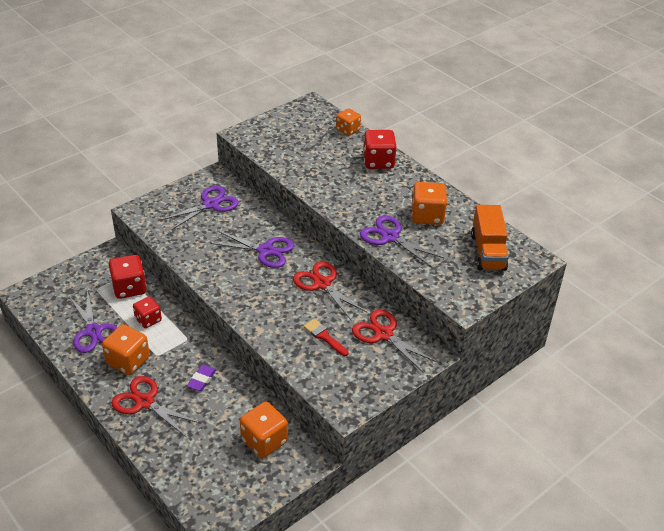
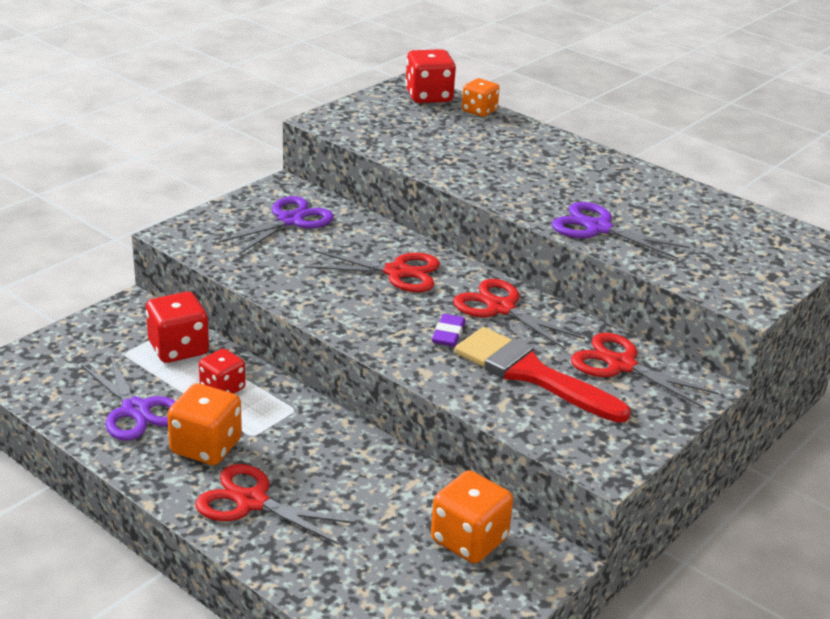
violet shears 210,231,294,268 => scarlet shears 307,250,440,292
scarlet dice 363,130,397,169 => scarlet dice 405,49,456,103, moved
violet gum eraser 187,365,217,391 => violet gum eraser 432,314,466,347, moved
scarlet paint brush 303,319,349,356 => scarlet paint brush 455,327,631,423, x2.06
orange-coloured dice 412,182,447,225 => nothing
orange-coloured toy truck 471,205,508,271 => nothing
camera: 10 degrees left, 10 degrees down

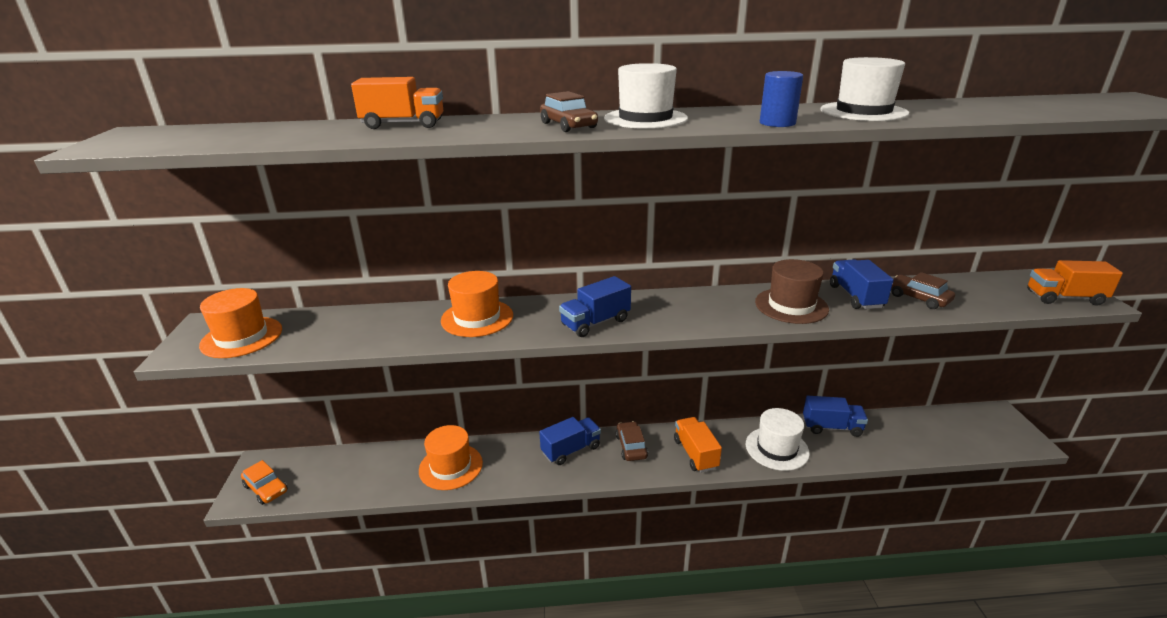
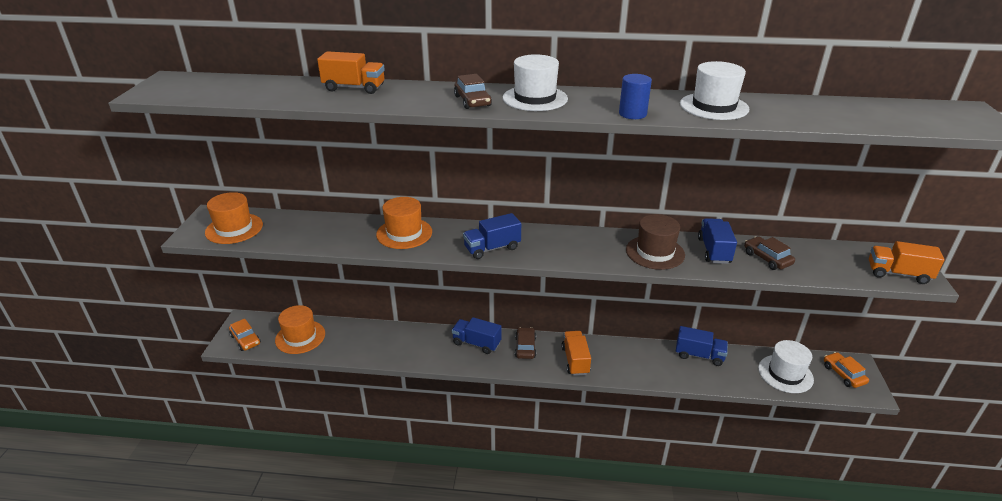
orange-coloured top hat 419,425,483,490 => orange-coloured top hat 275,305,325,354, moved
cobalt toy truck 539,417,601,465 => cobalt toy truck 452,317,501,354, 135 degrees counterclockwise
pure white top hat 746,408,810,471 => pure white top hat 758,340,814,393, moved
nothing => orange-coloured toy car 824,352,869,388
camera: 10 degrees right, 5 degrees up

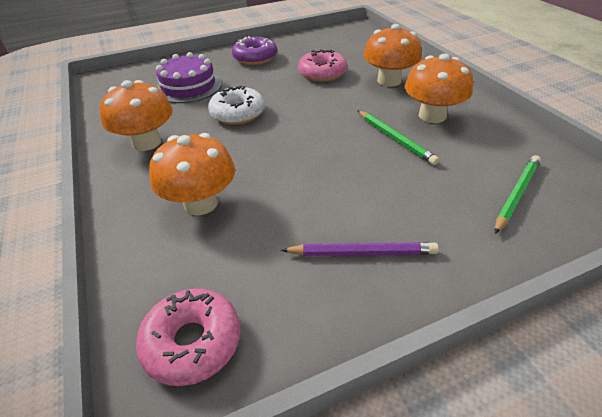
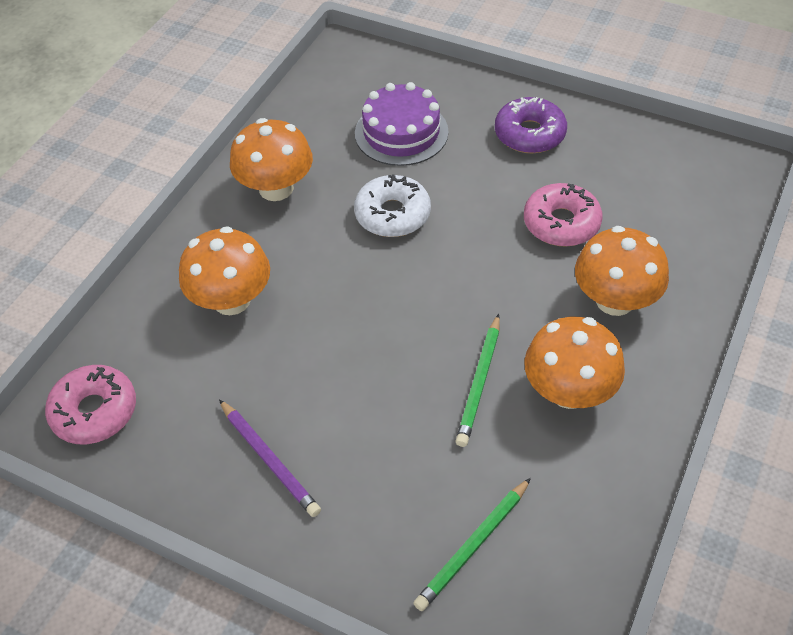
leaf-green wooden pencil 495,155,541,234 => leaf-green wooden pencil 414,478,531,611, 135 degrees clockwise
camera: 50 degrees right, 10 degrees up

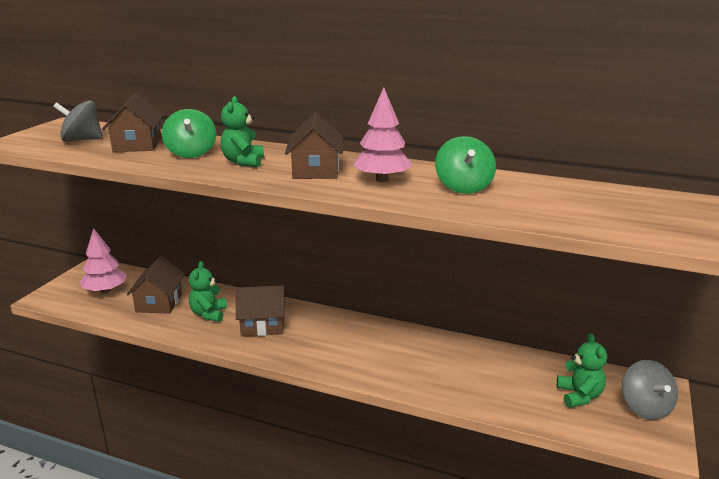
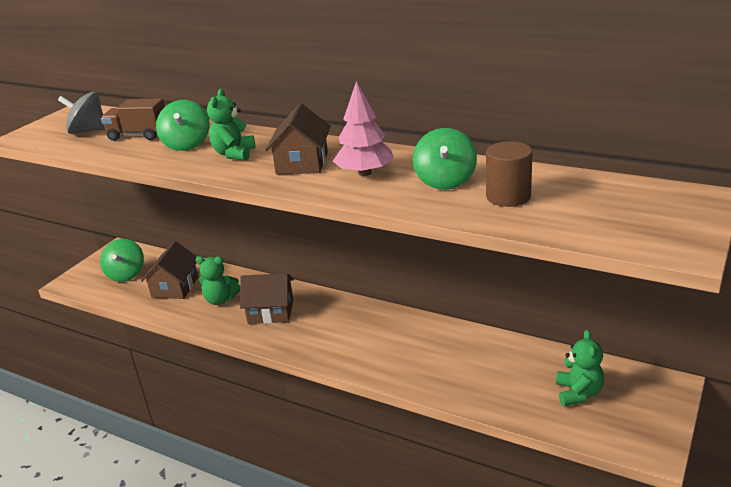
rosy tree 80,228,127,293 => leaf-green toy top 100,239,144,282
russet house 102,93,164,152 => russet toy truck 101,98,165,141
leaf-green teddy 189,261,227,322 => leaf-green teddy 196,256,240,305, 90 degrees counterclockwise
nothing => russet cylinder shape 486,141,533,207
gray toy top 622,360,678,420 => nothing
camera: 10 degrees right, 5 degrees up

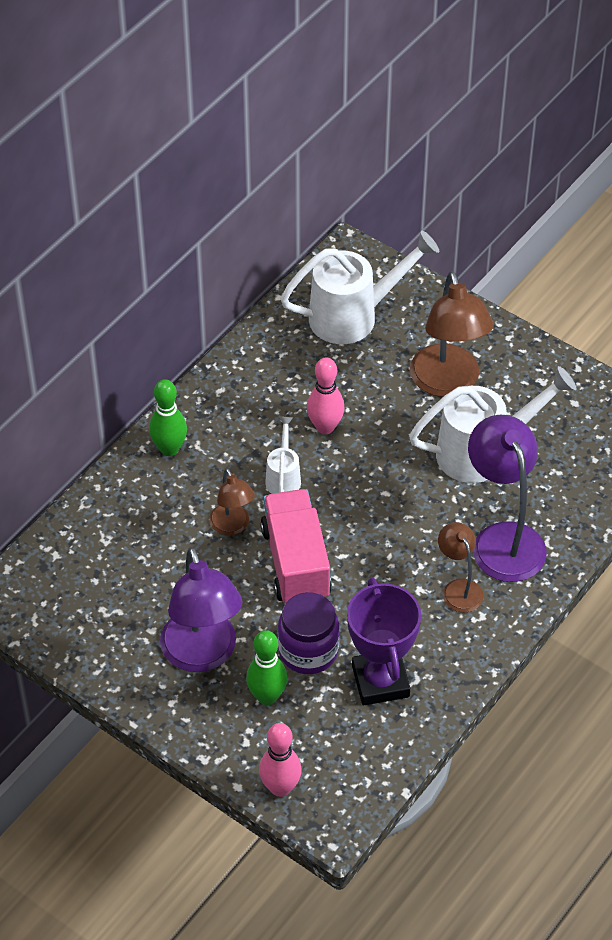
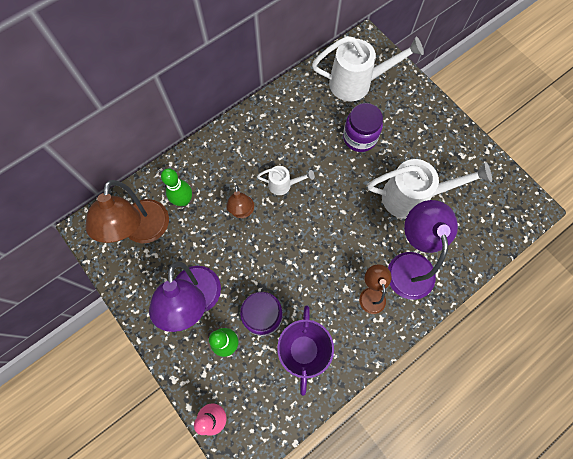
russet lamp 410,271,494,397 => russet lamp 85,180,169,243, moved
leaf-green skittle 149,379,187,456 => leaf-green skittle 161,168,192,206, moved
pure white sprinkling can 265,417,301,494 => pure white sprinkling can 257,166,315,195, 75 degrees clockwise
nothing => violet jar 343,103,383,152
rosy toy truck 260,489,332,603 => nothing
rosy skittle 307,357,345,434 => nothing
camera: 15 degrees right, 20 degrees up

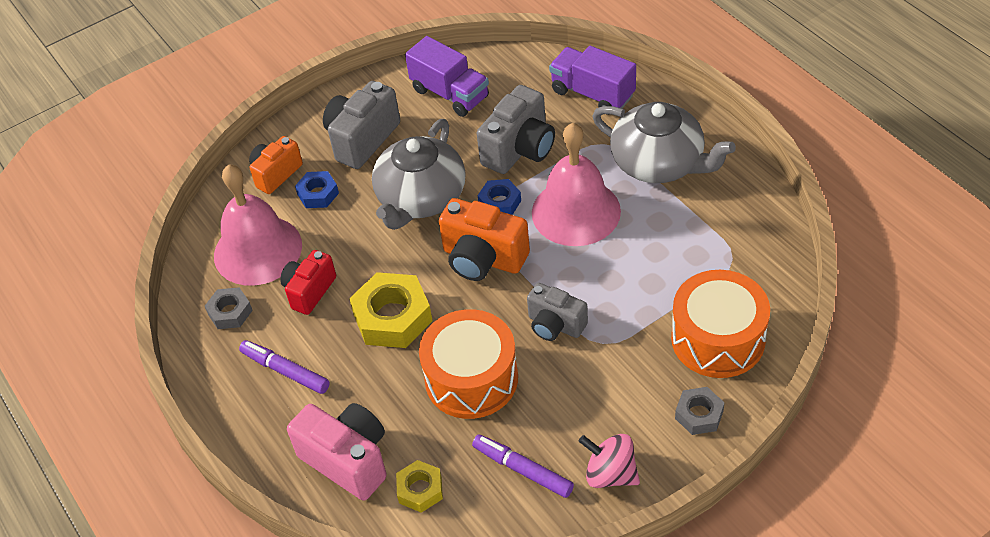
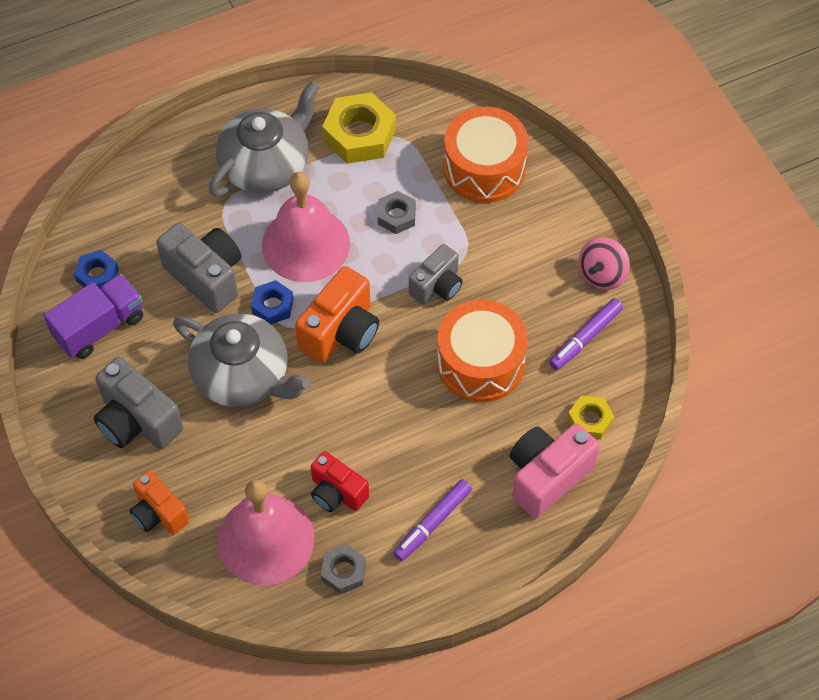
cobalt hex nut 295,171,339,208 => cobalt hex nut 74,250,119,289, moved
golden hex nut 349,272,433,348 => golden hex nut 322,92,396,164, moved
gray hex nut 675,387,725,435 => gray hex nut 378,191,416,234, moved
violet toy truck 549,46,636,115 => nothing
camera: 85 degrees left, 10 degrees up

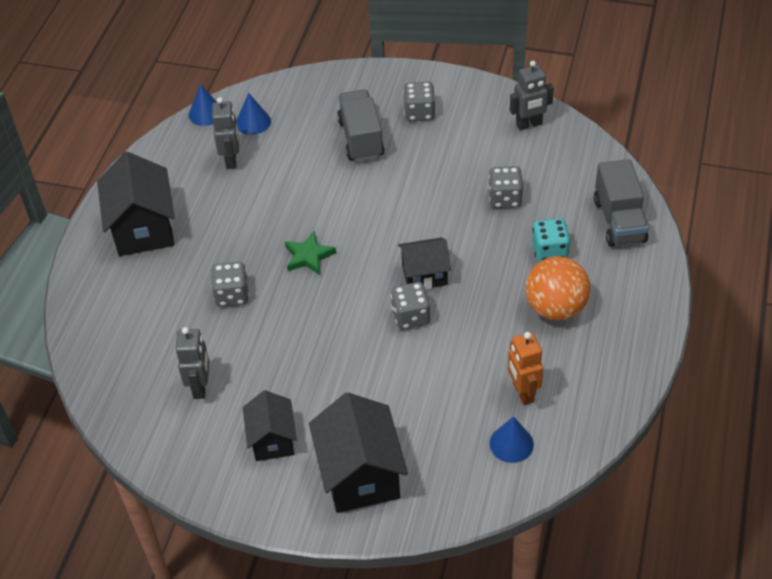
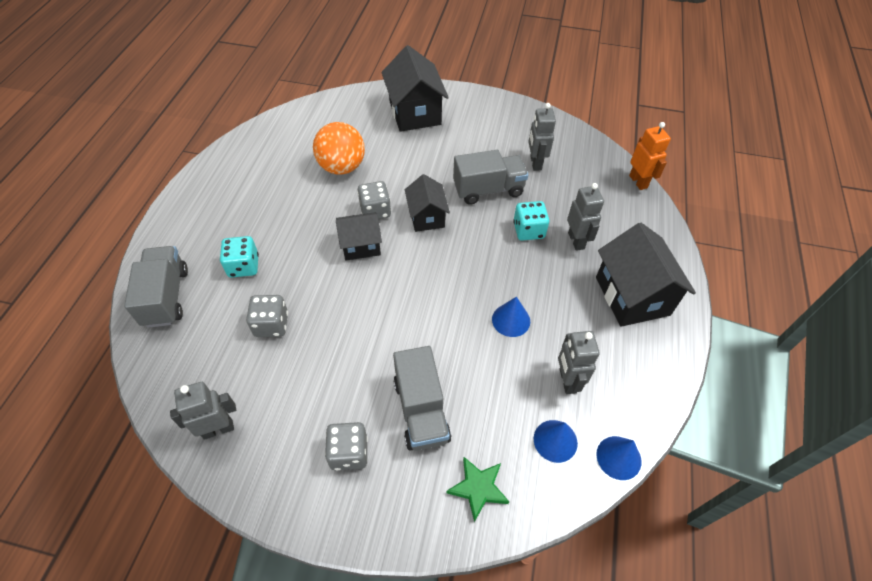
orange-coloured play ball 525,256,591,321 => orange-coloured play ball 313,122,365,175, moved
jet-black house 243,390,297,461 => jet-black house 405,174,450,232, moved
leaf-green five-pointed star 285,231,336,275 => leaf-green five-pointed star 447,457,509,522, moved
nothing => gray toy truck 453,150,528,205
cobalt cone 490,417,534,463 => cobalt cone 492,297,530,337, moved
gray dice 211,262,249,307 => teal dice 513,201,549,241
nothing => gray robot 567,183,604,251
orange-coloured robot 508,332,543,405 => orange-coloured robot 629,122,671,190, moved
camera: 175 degrees right, 5 degrees up

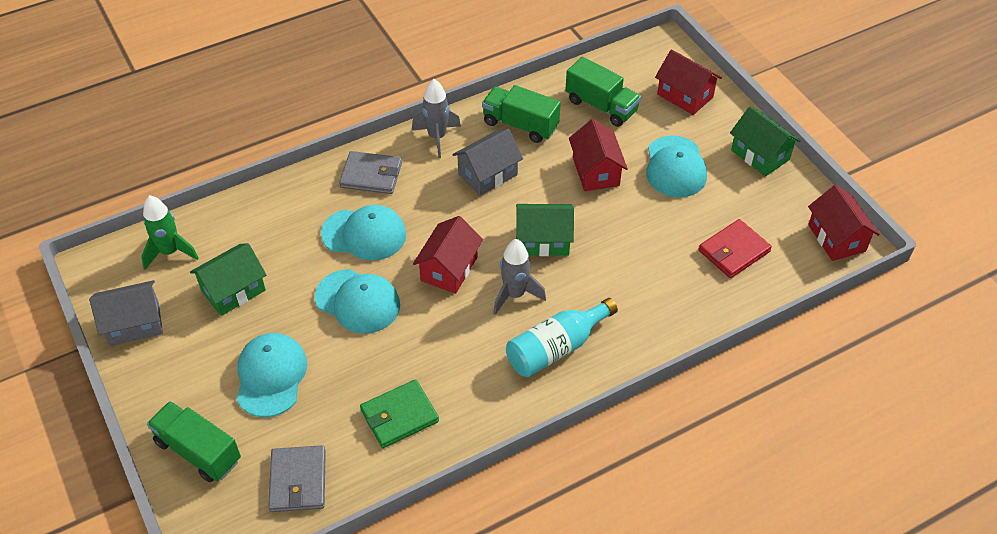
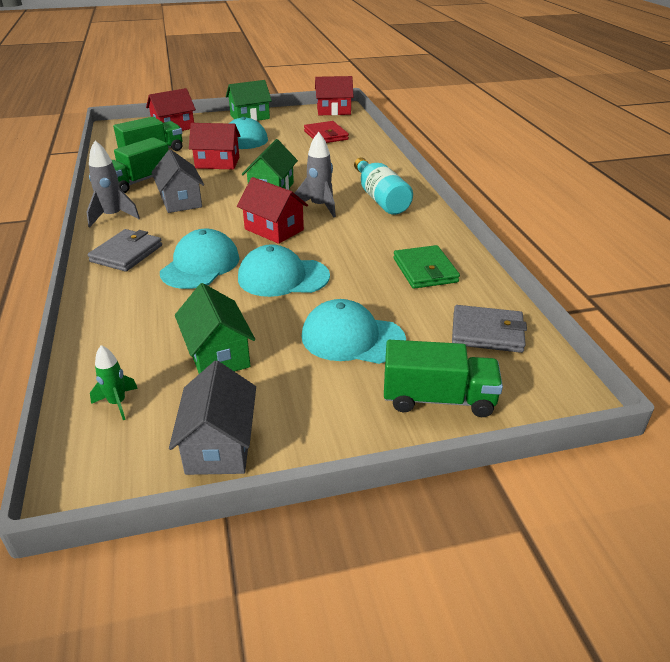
leaf-green rocket 141,195,199,270 => leaf-green rocket 90,345,138,420, x0.63
teal peaked cap 315,269,400,334 => teal peaked cap 238,244,330,297, 135 degrees counterclockwise
leaf-green toy truck 147,401,241,482 => leaf-green toy truck 384,340,503,417, 135 degrees counterclockwise
camera: 75 degrees left, 15 degrees down

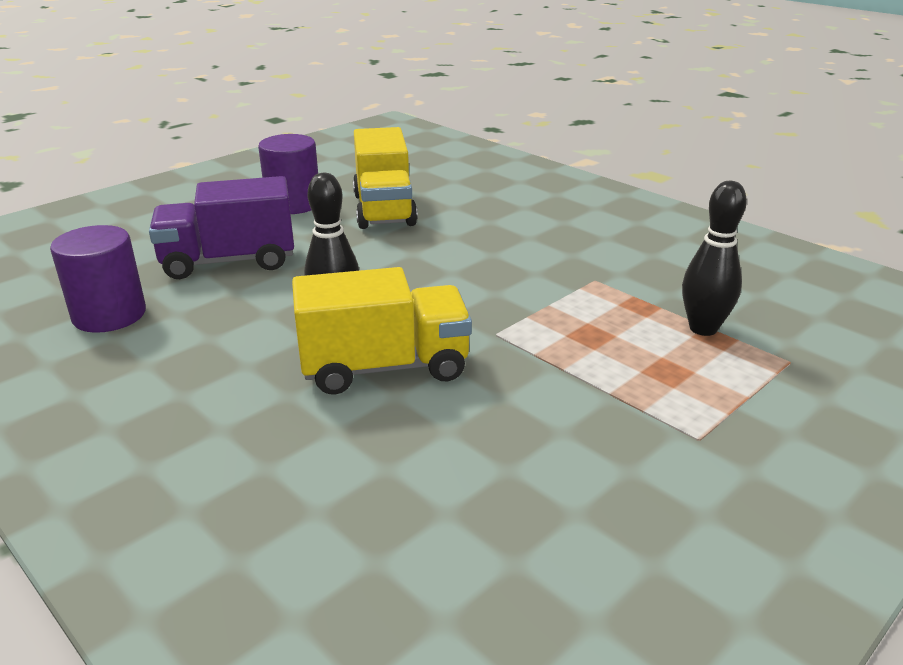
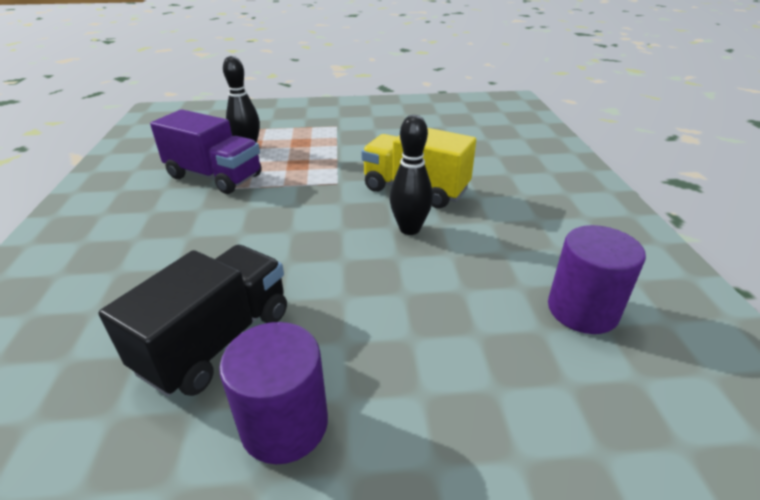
golden toy truck 353,127,418,229 => jet-black toy truck 99,245,287,396
violet toy truck 149,176,294,279 => violet toy truck 150,109,262,194, moved
camera: 140 degrees left, 5 degrees up

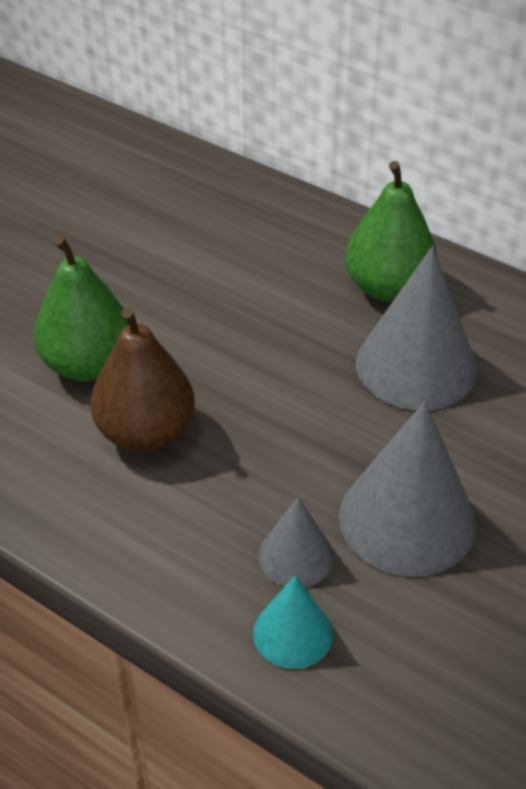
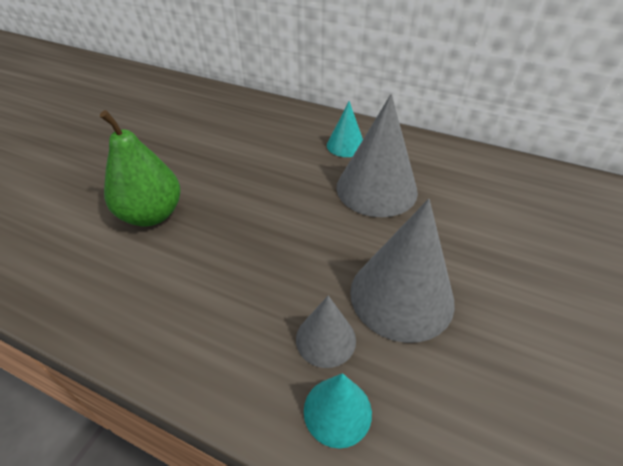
leaf-green pear fruit 345,161,437,302 => teal cone 327,101,363,157
russet pear fruit 90,308,195,452 => nothing
camera: 10 degrees left, 0 degrees up

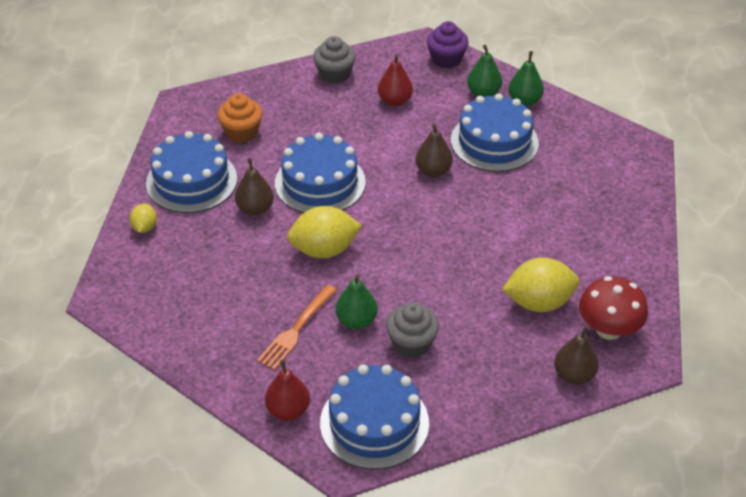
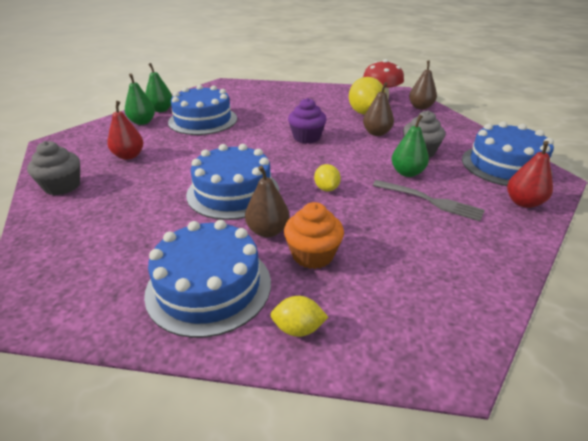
orange-coloured fairy cake 217,93,262,143 => orange-coloured fairy cake 284,202,344,269, moved
violet fairy cake 427,21,469,69 => violet fairy cake 288,98,327,144, moved
golden citrus fruit 287,206,362,258 => golden citrus fruit 314,164,341,191, x0.53
russet pear fruit 415,123,453,177 => russet pear fruit 363,82,394,136, moved
orange-coloured dinner fork 257,285,337,370 => gray dinner fork 373,180,485,221
camera: 90 degrees left, 10 degrees down

